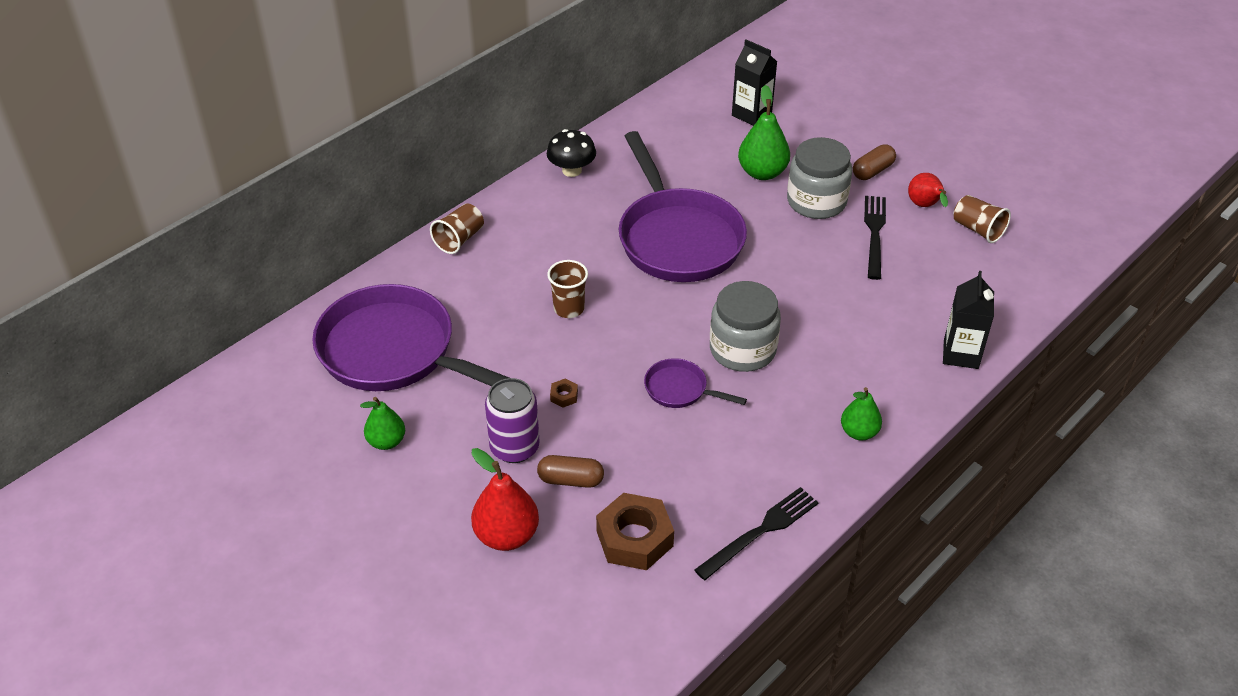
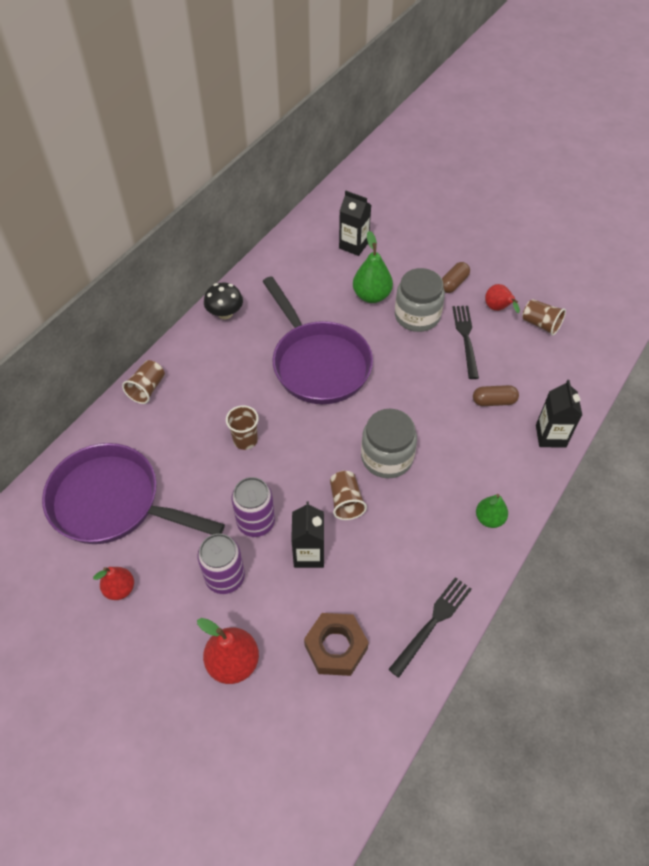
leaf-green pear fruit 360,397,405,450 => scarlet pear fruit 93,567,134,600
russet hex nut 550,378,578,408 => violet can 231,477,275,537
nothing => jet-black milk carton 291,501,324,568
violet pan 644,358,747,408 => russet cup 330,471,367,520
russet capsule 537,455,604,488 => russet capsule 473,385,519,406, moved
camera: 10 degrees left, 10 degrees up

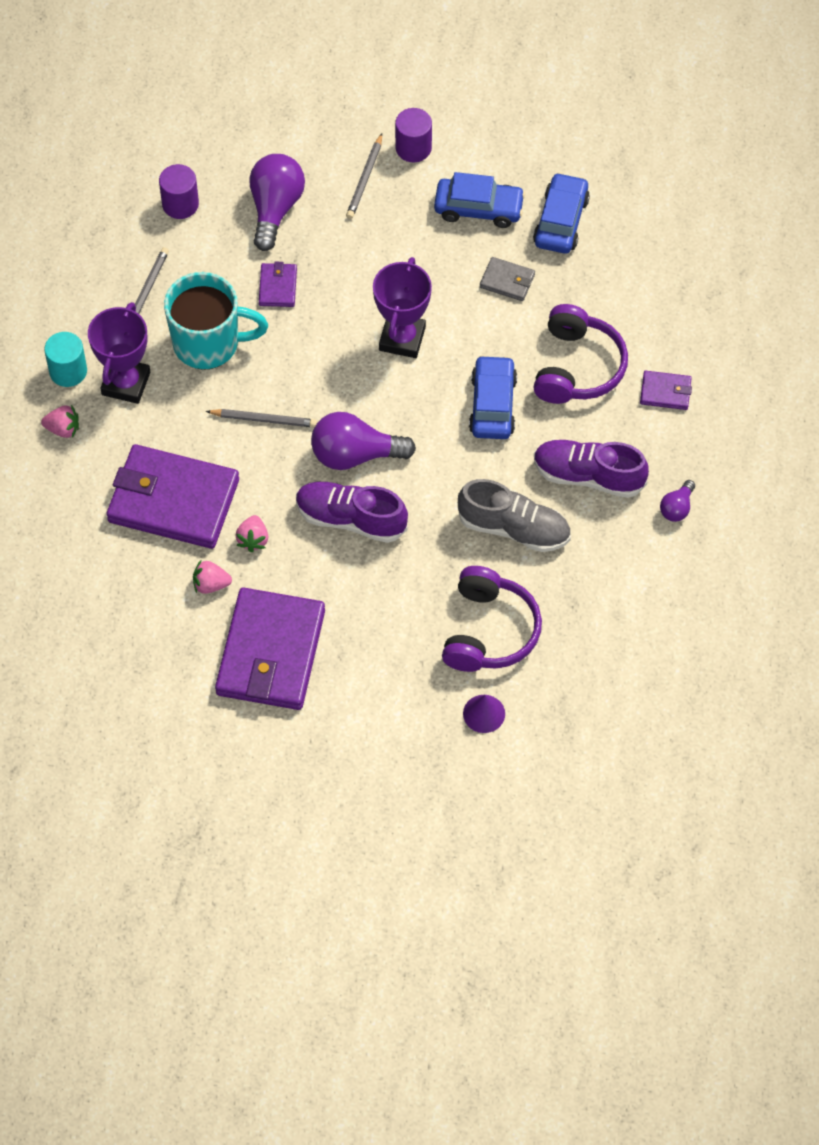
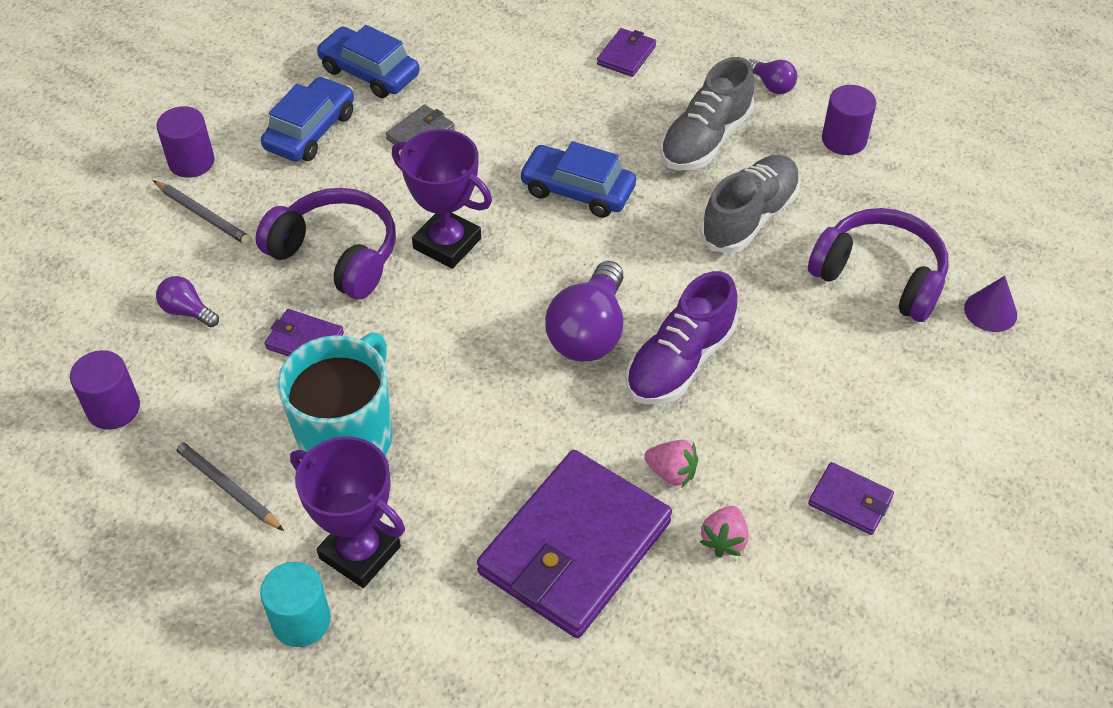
violet light bulb 250,154,305,251 => violet light bulb 156,276,219,327, x0.51
violet over-ear headphones 533,304,628,404 => violet over-ear headphones 255,188,396,299, moved
violet lace-up shoe 534,440,649,498 => gray lace-up shoe 660,57,754,170
violet billfold 215,587,325,710 => violet billfold 808,462,894,535, x0.43
nothing => violet cylinder shape 822,85,876,155
rosy berry 41,405,79,438 => nothing
gray wooden pencil 206,409,317,428 => nothing
camera: 70 degrees left, 10 degrees down

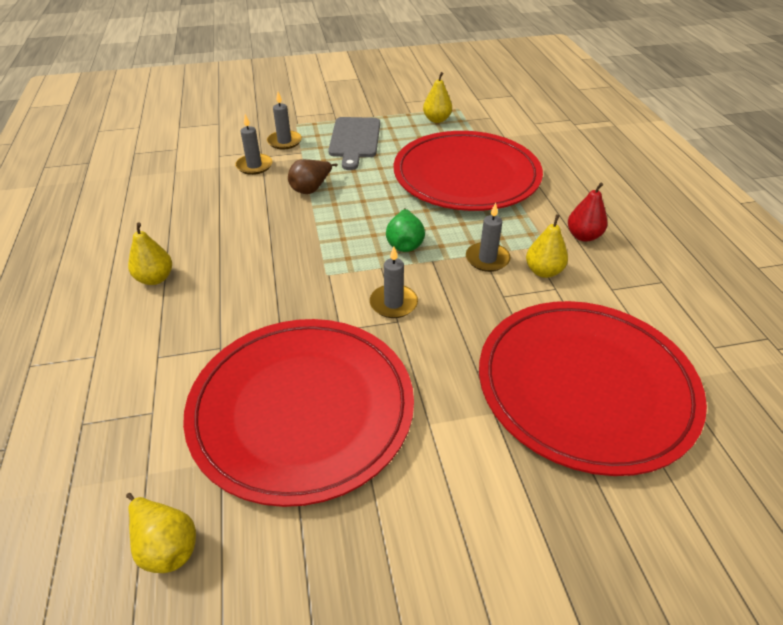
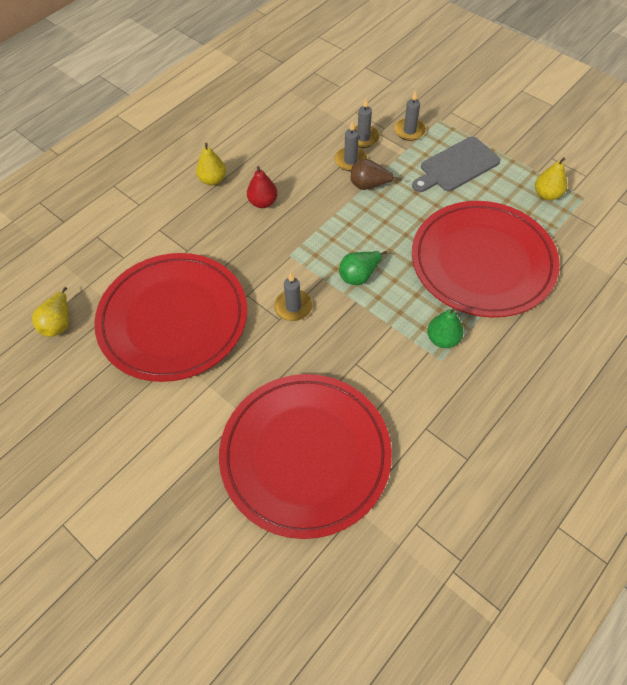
scarlet pear fruit 568,182,607,242 => scarlet pear fruit 247,166,278,208, moved
gray pillar candle 466,203,511,272 => gray pillar candle 334,121,367,171, moved
nothing => leaf-green pear fruit 427,308,464,348
golden pear fruit 526,214,568,278 => nothing
camera: 55 degrees right, 15 degrees up

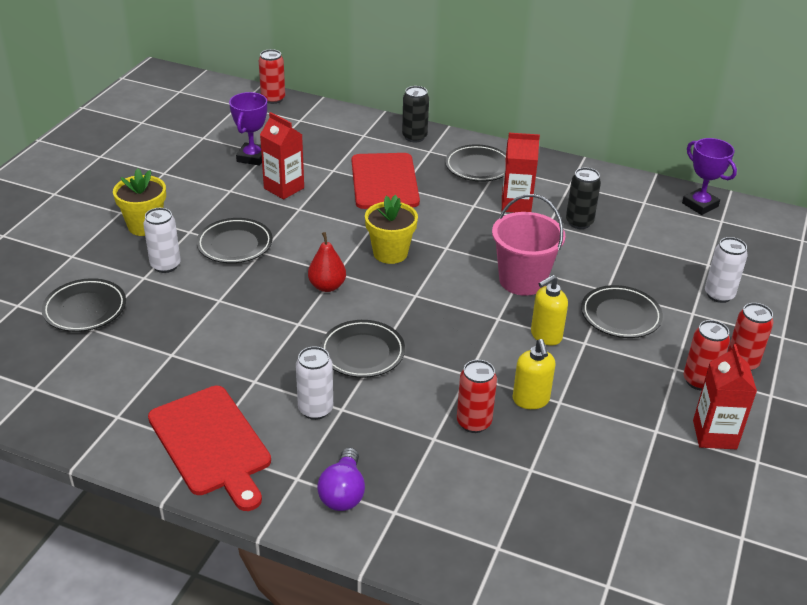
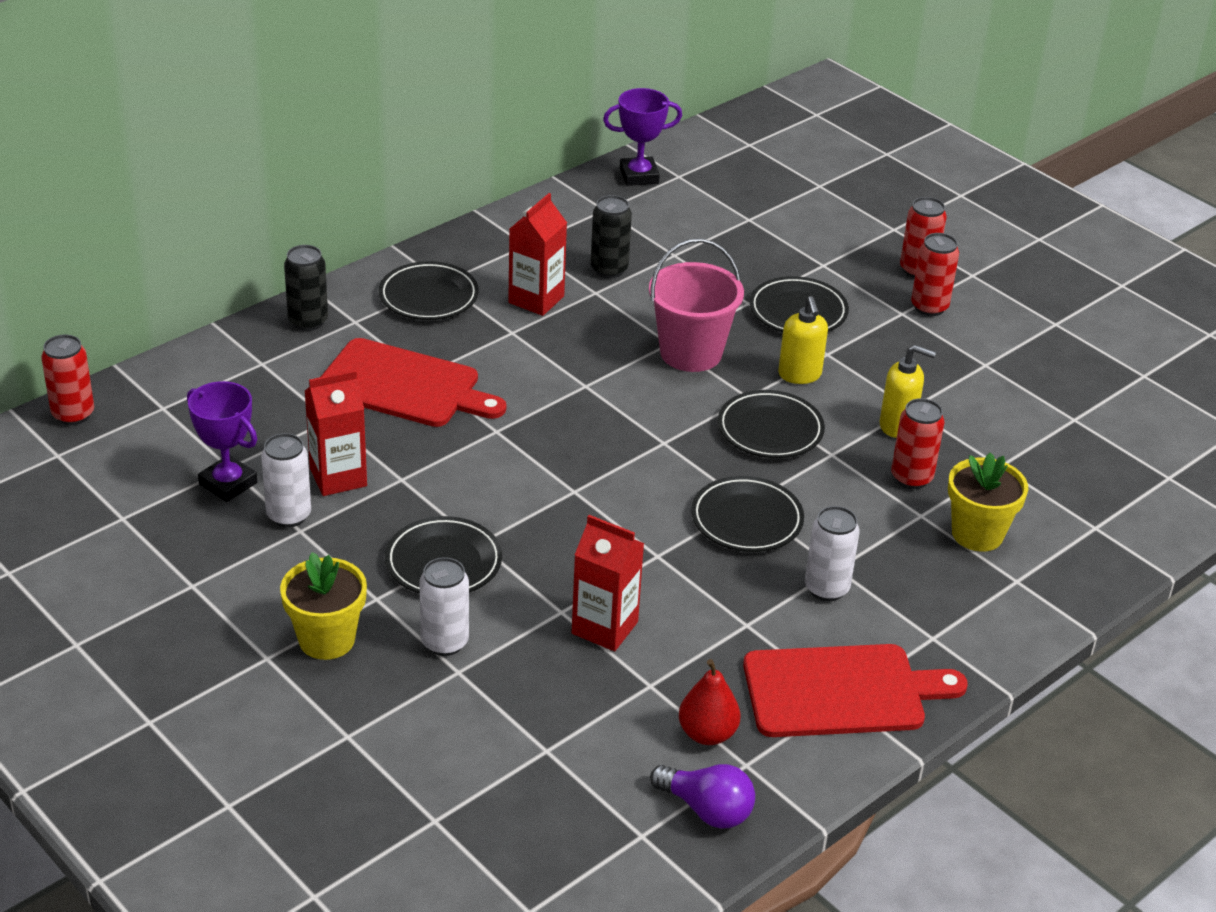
pure white can 705,237,748,303 => pure white can 261,433,311,527, moved
scarlet milk carton 693,344,757,449 => scarlet milk carton 572,515,644,651, moved
violet light bulb 317,448,365,511 => violet light bulb 650,764,755,829, moved
scarlet pear fruit 308,232,346,292 => scarlet pear fruit 679,659,740,745, moved
jet-black flat dish 42,278,126,332 => jet-black flat dish 718,390,825,458, moved
golden potted plant 365,195,418,264 => golden potted plant 948,452,1028,552, moved
camera: 65 degrees left, 0 degrees up

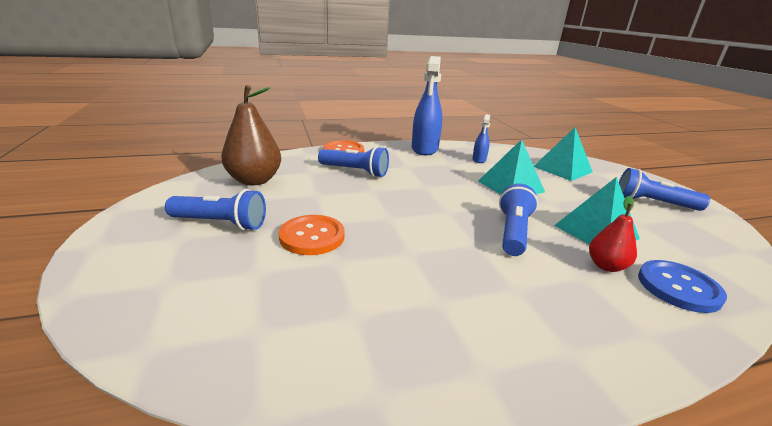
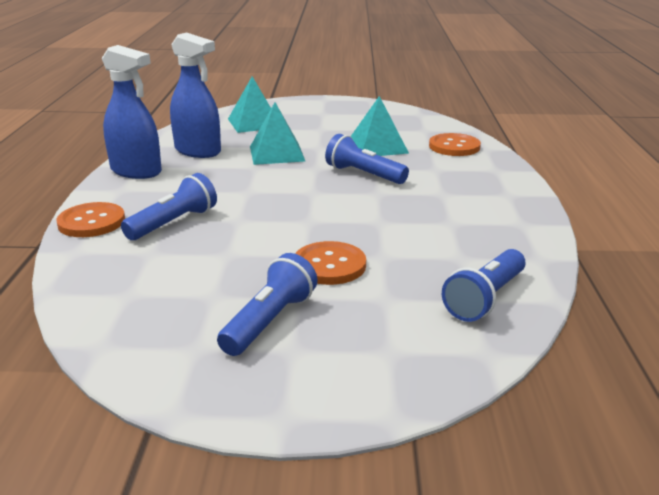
cobalt spray cleaner 472,114,490,163 => cobalt spray cleaner 170,33,221,158, x2.03
cobalt sewing button 638,260,727,313 => orange-coloured sewing button 429,133,481,156
cobalt flashlight 619,168,710,211 => cobalt flashlight 442,249,526,322, moved
russet pear fruit 221,85,281,185 => nothing
scarlet pear fruit 589,196,637,272 => nothing
camera: 70 degrees left, 0 degrees up

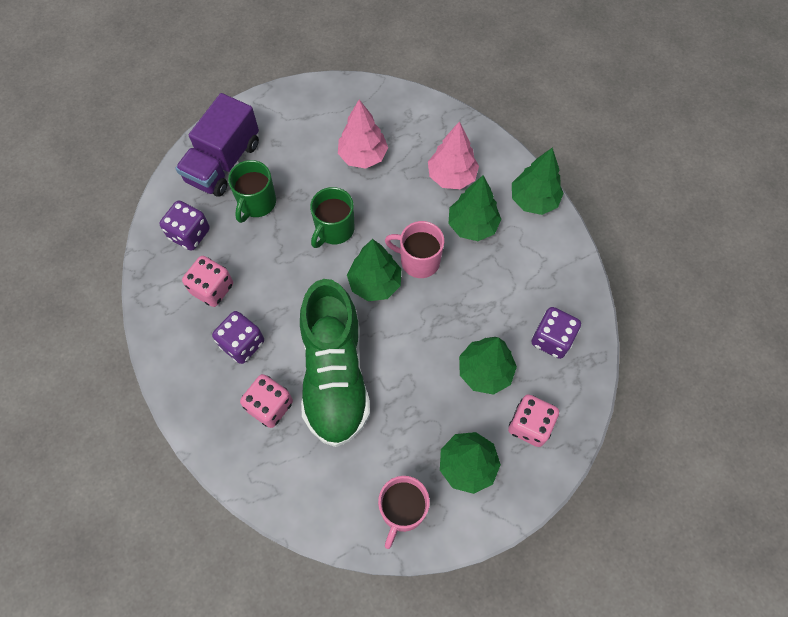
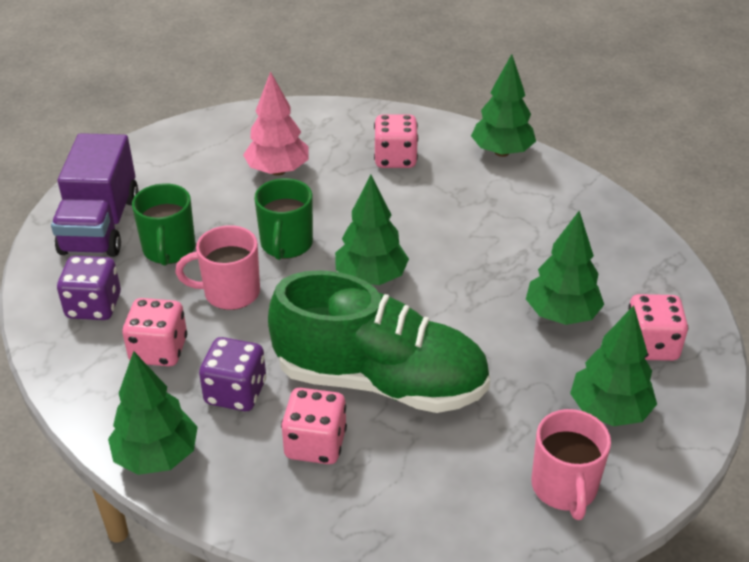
leaf-green tree 448,175,501,241 => leaf-green tree 108,351,198,475, moved
rosy coffee mug 385,221,444,278 => rosy coffee mug 175,225,260,310, moved
leaf-green lace-up shoe 300,279,370,447 => leaf-green lace-up shoe 268,270,490,413, 45 degrees counterclockwise
rosy tree 428,121,479,189 => rosy dice 374,115,418,168
violet dice 531,307,581,359 => nothing
camera: 25 degrees left, 25 degrees down

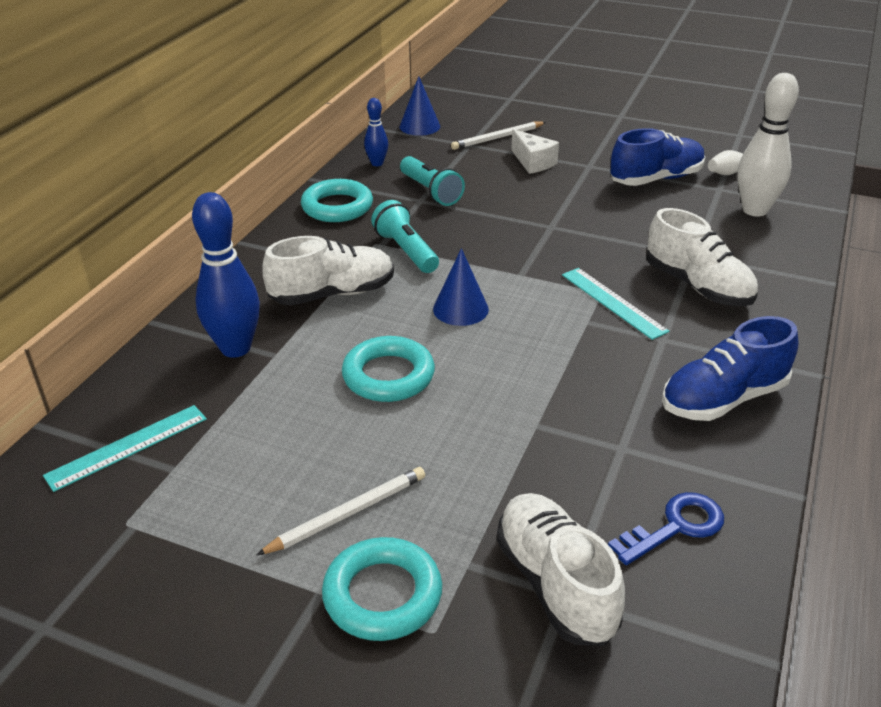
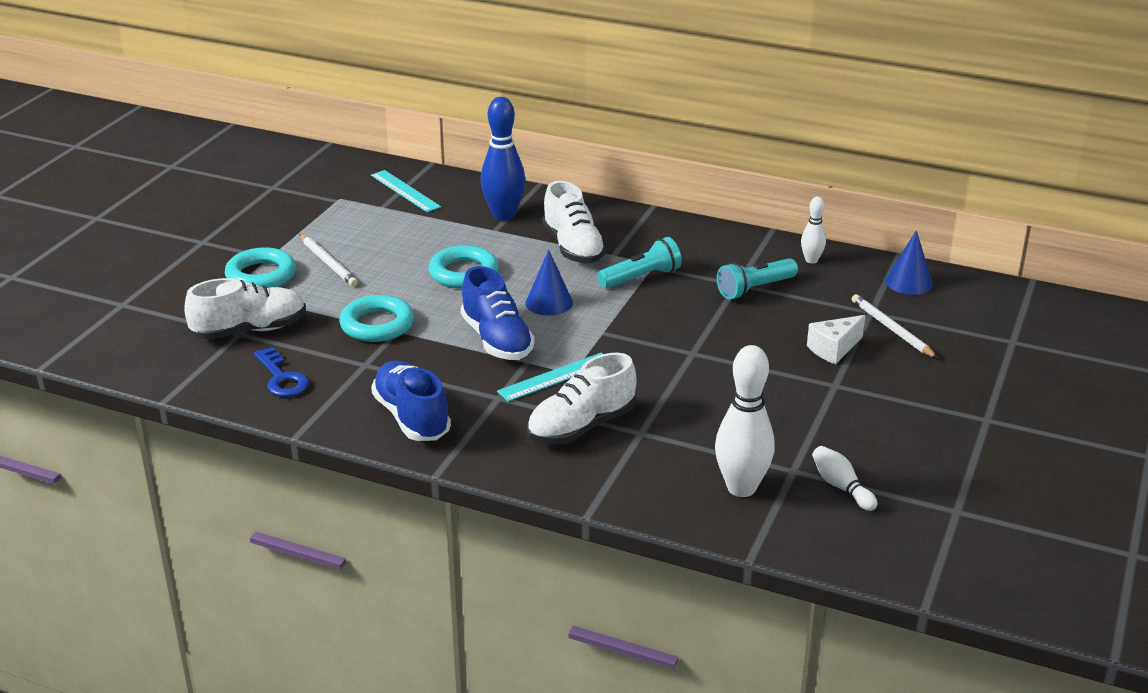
teal ring 301,179,373,222 => teal ring 339,295,414,342, moved
cobalt lace-up shoe 610,128,705,186 => cobalt lace-up shoe 461,266,535,360, moved
cobalt skittle 364,98,388,166 => pure white skittle 801,196,826,264
camera: 90 degrees right, 5 degrees down

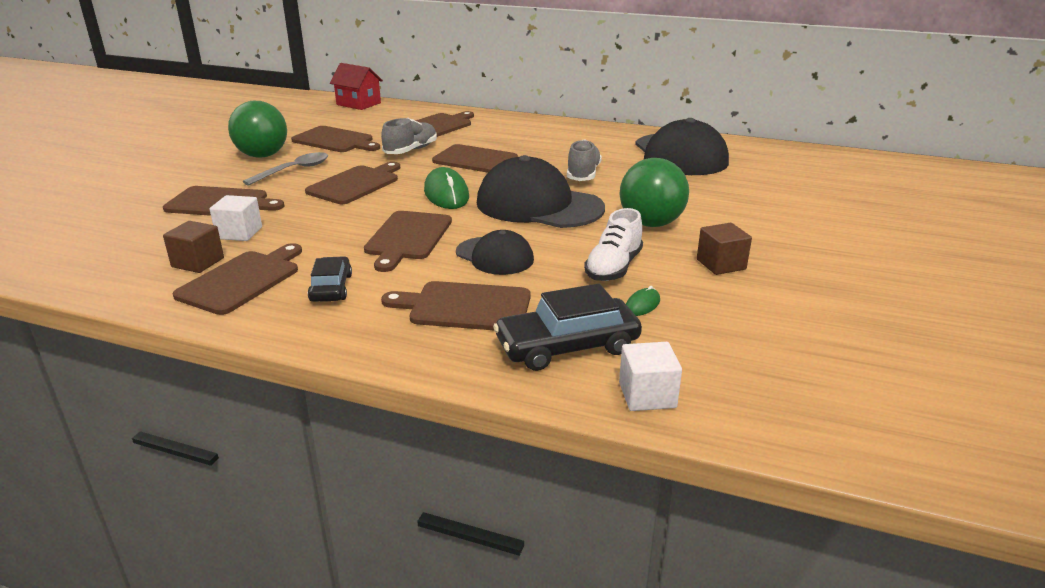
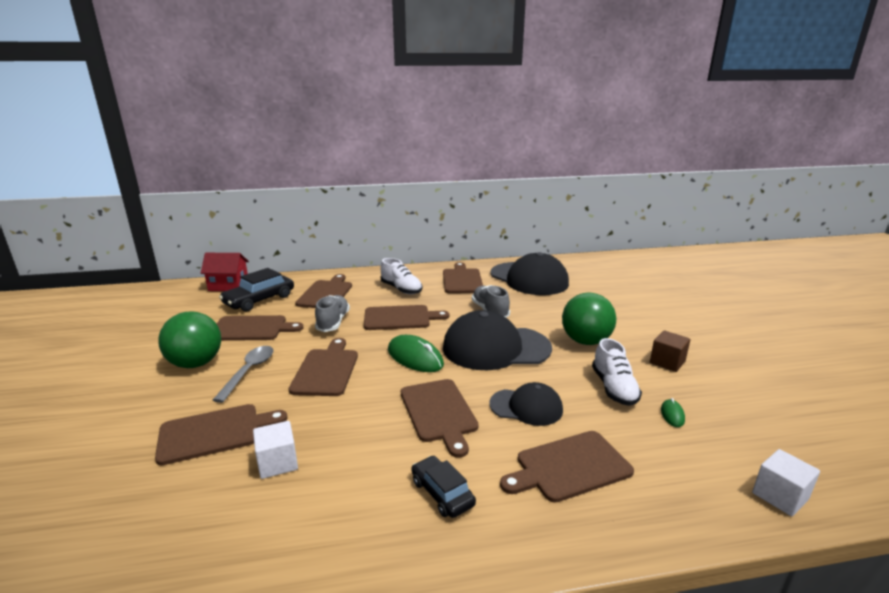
jet-black toy car 493,283,642,371 => jet-black toy car 219,268,294,312, moved
nothing => pure white lace-up shoe 380,258,422,294
russet chopping board 172,243,302,315 => russet chopping board 443,262,483,293, moved
russet solid cube 163,221,224,273 => nothing
camera: 30 degrees left, 5 degrees down

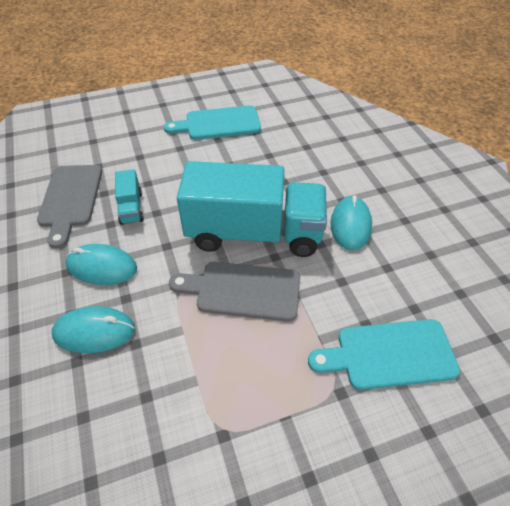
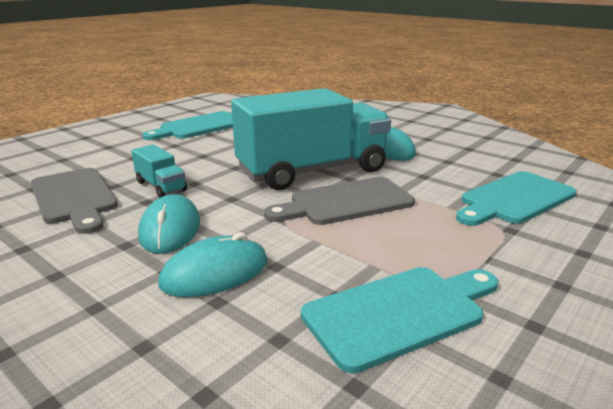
teal mouse 66,244,137,285 => teal mouse 138,194,200,254, 75 degrees counterclockwise
nothing => teal chopping board 301,267,499,373
camera: 30 degrees left, 25 degrees down

